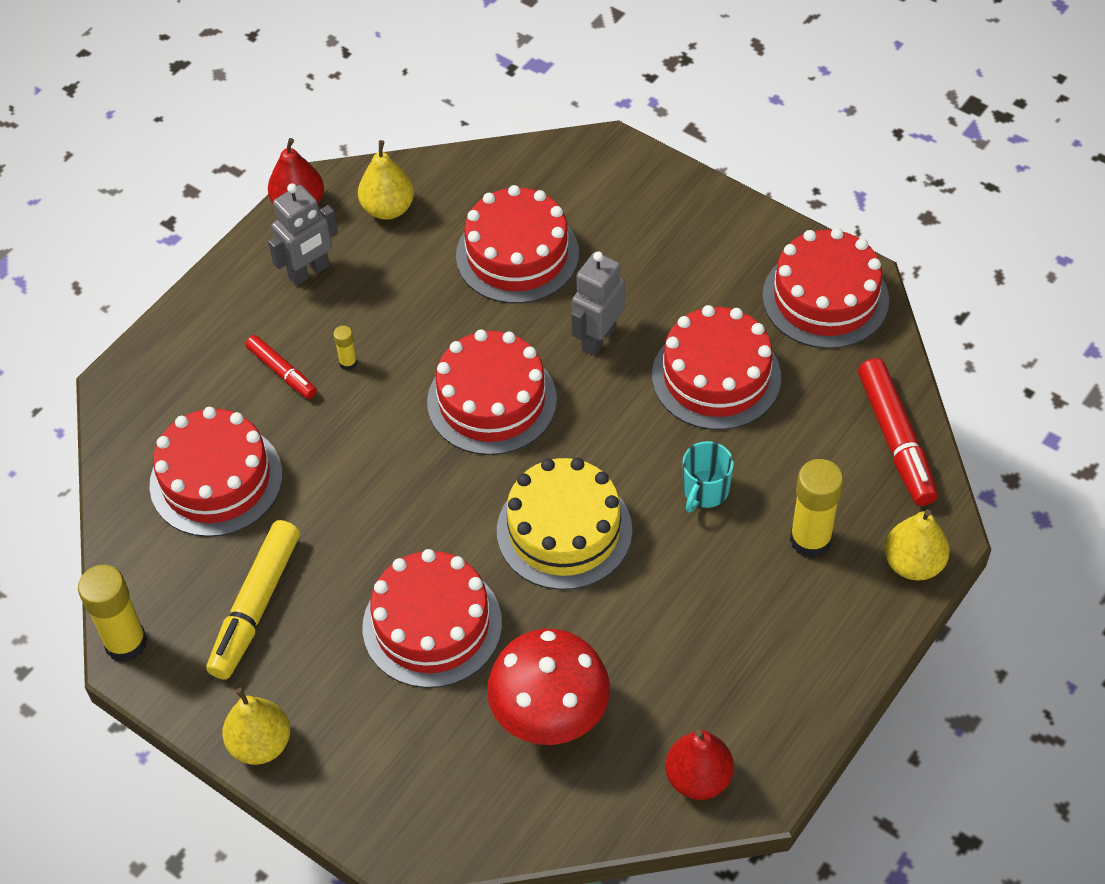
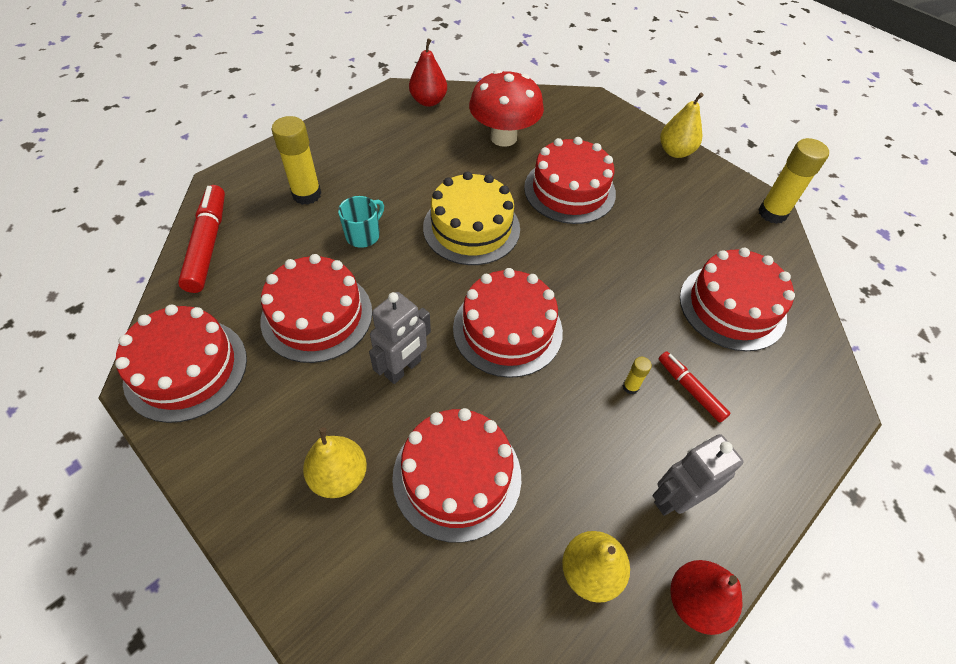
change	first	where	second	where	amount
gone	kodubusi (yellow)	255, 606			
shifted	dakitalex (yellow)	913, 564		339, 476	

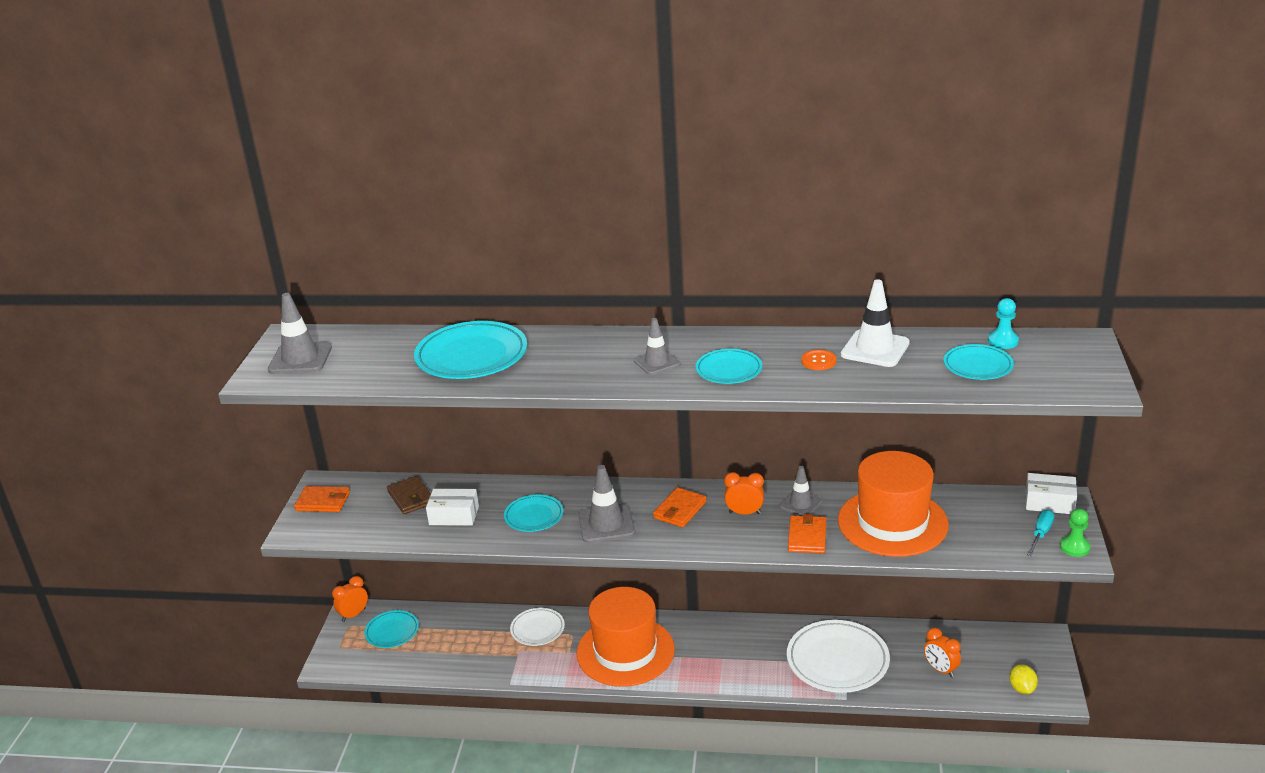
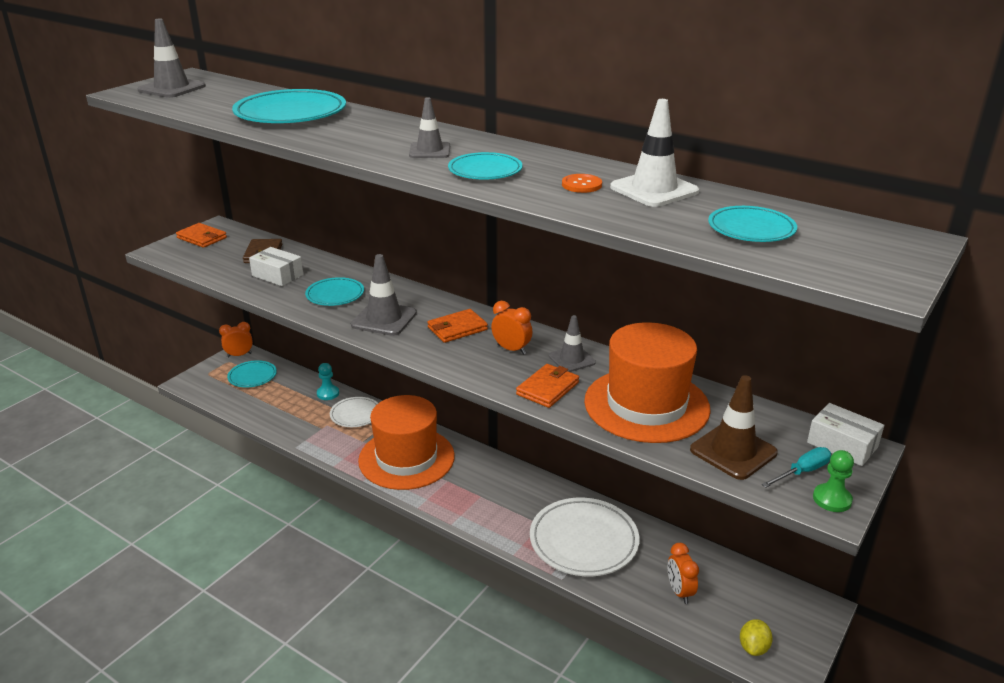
change	first	where	second	where	amount
new			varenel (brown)	733, 451	
shifted	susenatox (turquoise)	1003, 341		328, 393	

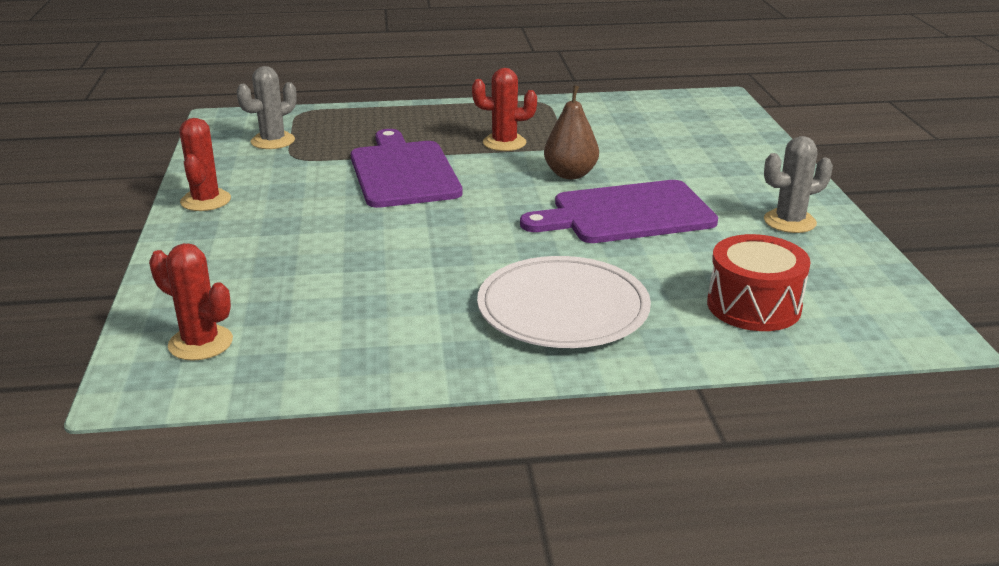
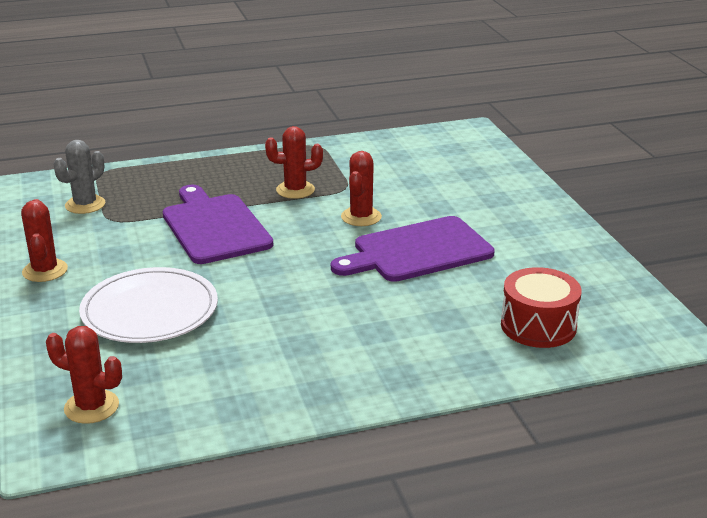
change	first	where	second	where	amount
gone	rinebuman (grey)	789, 221			
shifted	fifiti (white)	563, 308		150, 310	
swapped	dakitalex (brown)	570, 174	rinebuman (red)	361, 217	

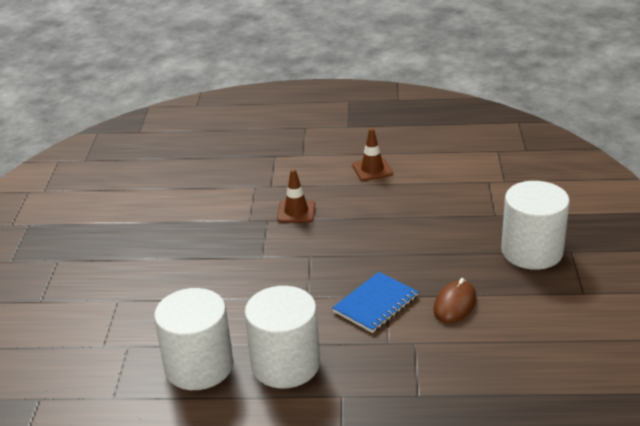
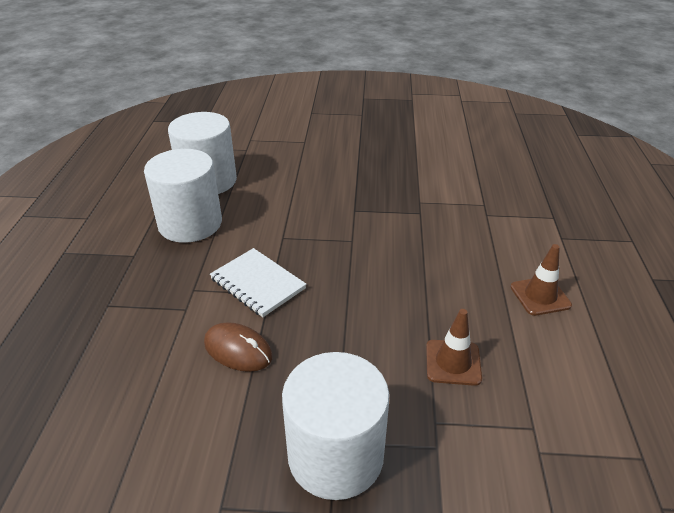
change	first	where	second	where	amount
shifted	varenel (brown)	296, 212		453, 362	
repainted	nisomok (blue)	376, 304	nisomok (white)	258, 284	

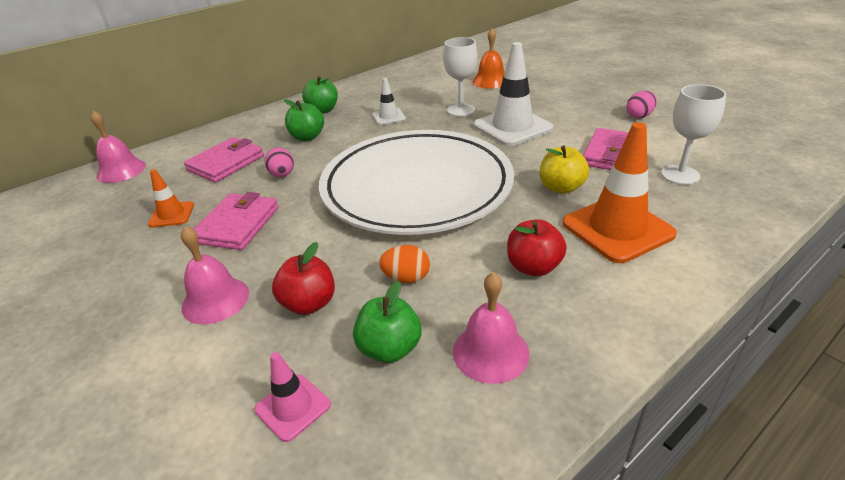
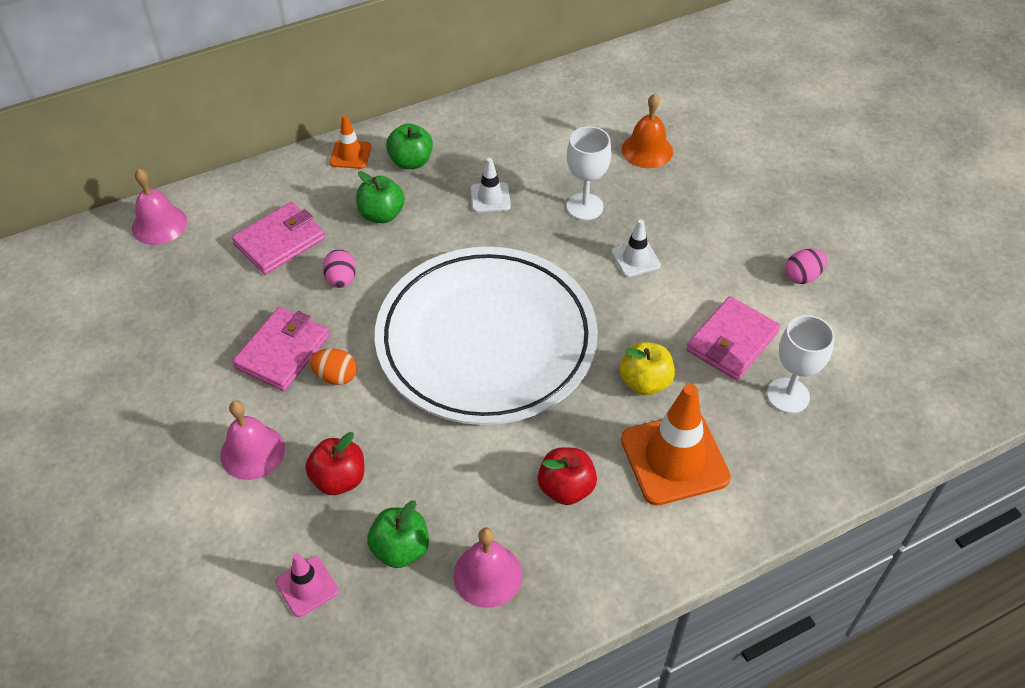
change	first	where	second	where	amount
shifted	varenel (orange)	171, 215		350, 155	
shifted	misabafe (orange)	406, 278		336, 376	
scaled	varenel (white)	512, 127		635, 259	x0.51

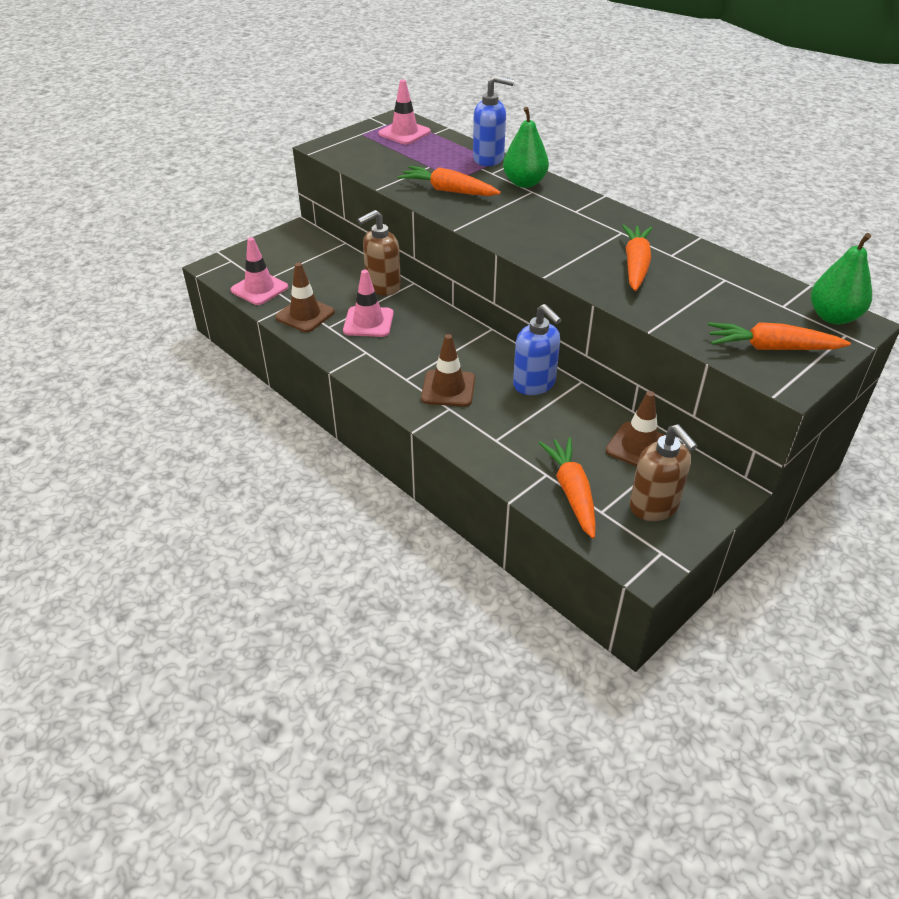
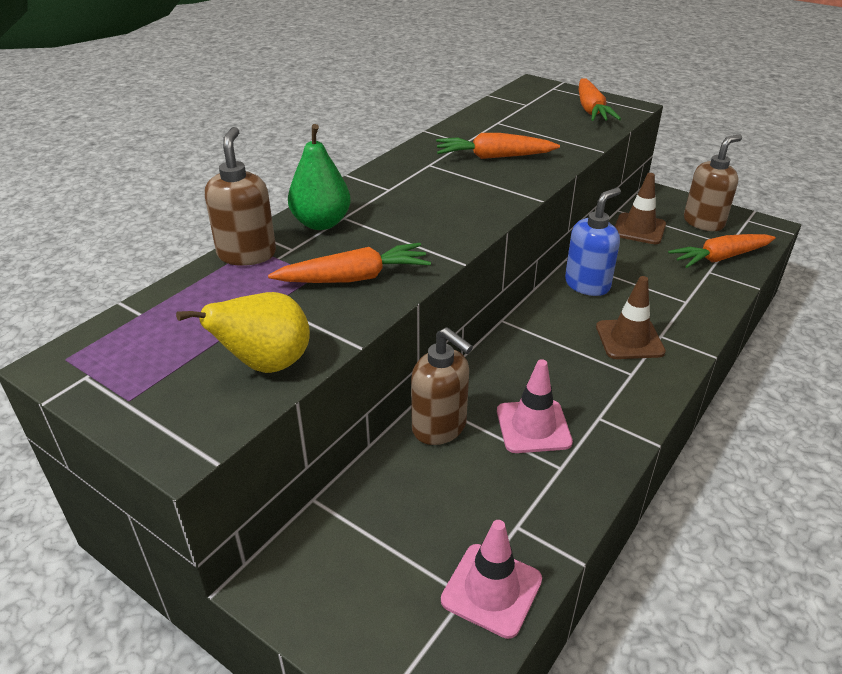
change	first	where	second	where	amount
gone	varenel (brown)	305, 315			
gone	varenel (pink)	404, 133			
gone	dakitalex (green)	833, 317			
new			dakitalex (yellow)	266, 365	
repainted	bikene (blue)	489, 159	bikene (brown)	247, 254	
rotated	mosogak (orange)	448, 190		354, 278	120 degrees counterclockwise

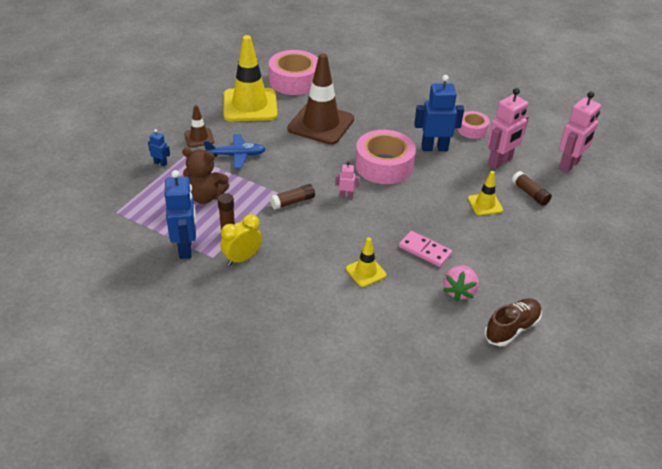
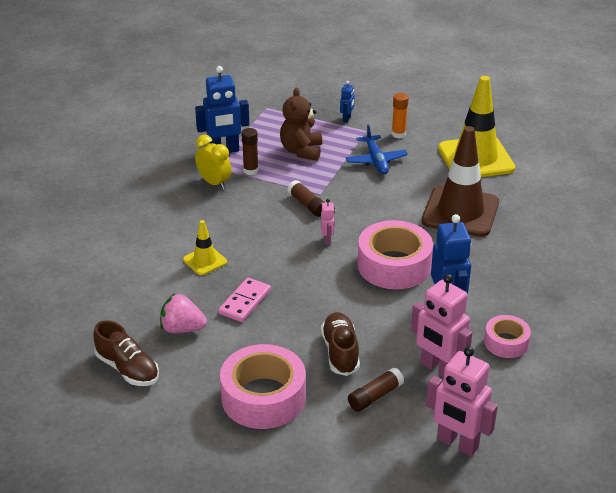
change	first	where	second	where	amount
shifted	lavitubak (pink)	294, 80		263, 397	
swapped	varenel (brown)	199, 138	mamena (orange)	398, 134	
swapped	varenel (yellow)	485, 204	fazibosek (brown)	340, 352	

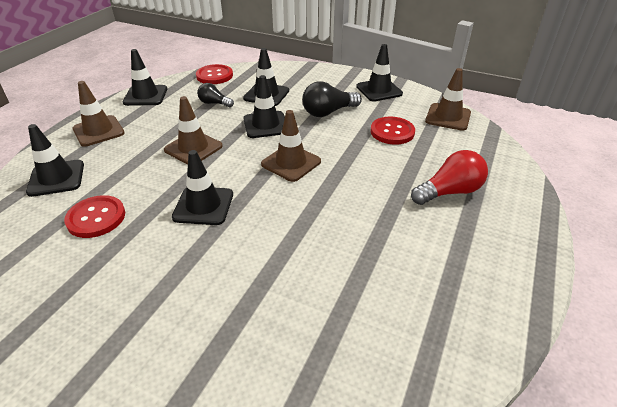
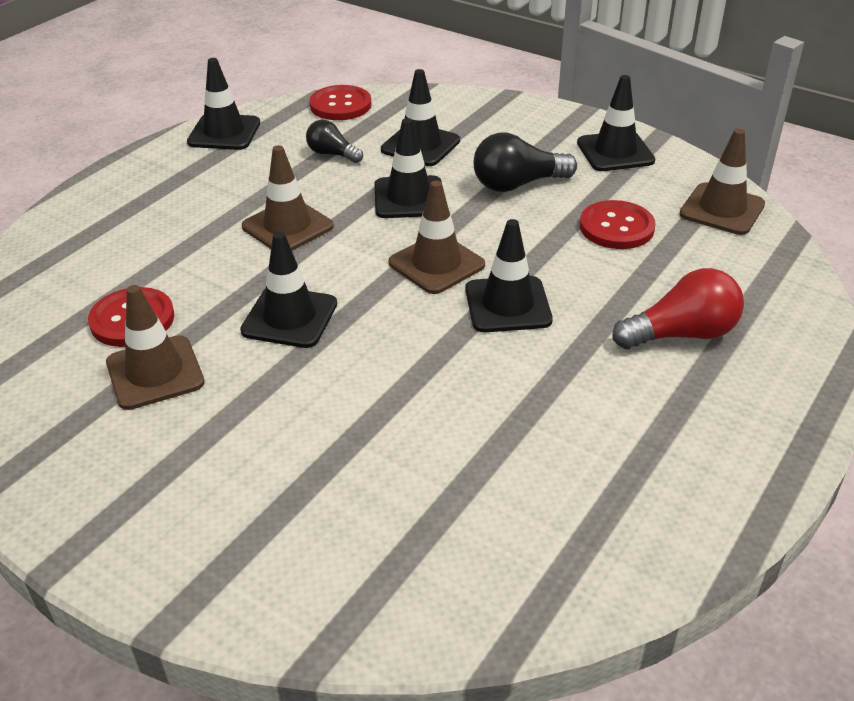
change	first	where	second	where	amount
shifted	varenel (black)	56, 178		507, 305	
shifted	varenel (brown)	98, 131		155, 373	

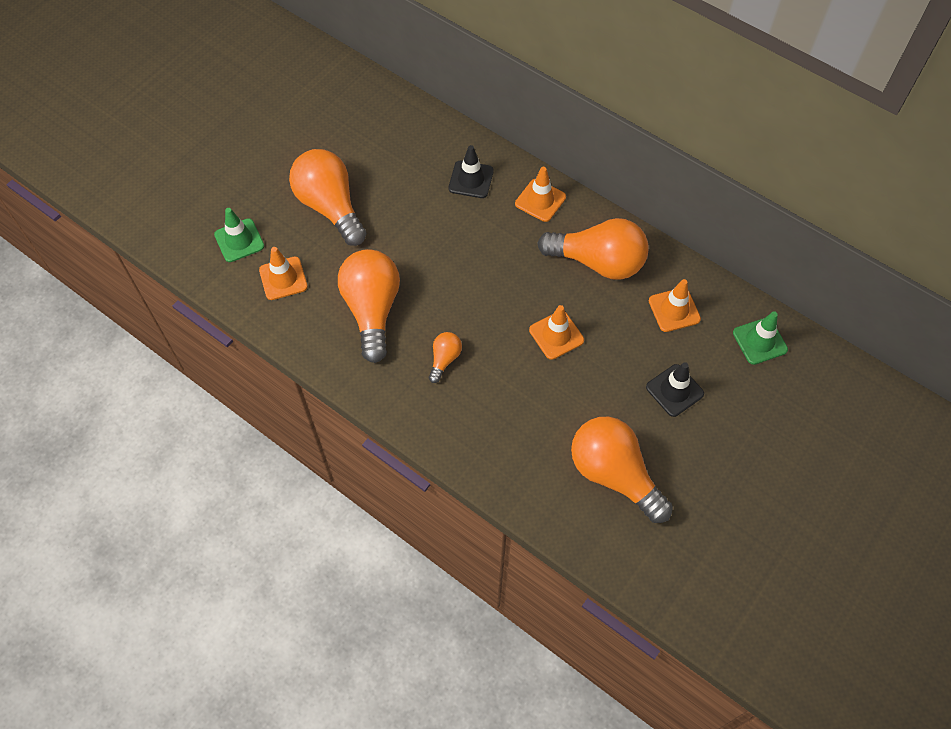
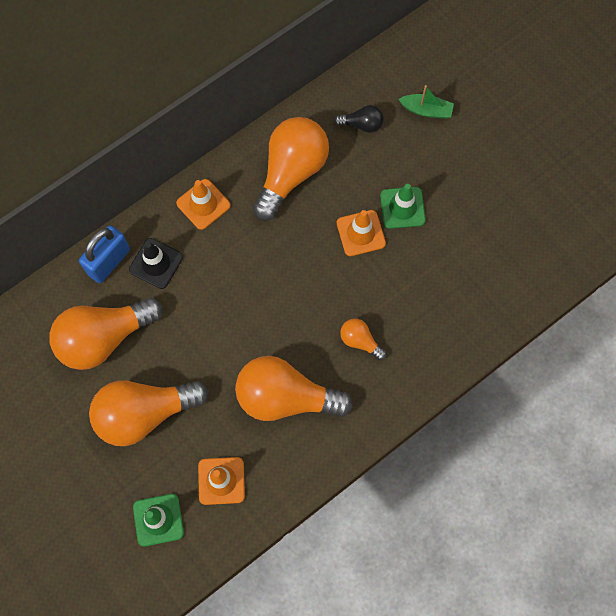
change	first	where	second	where	amount
gone	varenel (black)	674, 390			
new			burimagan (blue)	109, 262	
new			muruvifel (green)	426, 110	
shifted	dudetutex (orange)	614, 474		104, 338	
shifted	varenel (green)	759, 341		402, 208	
swapped	varenel (orange)	674, 310	dudetutex (black)	362, 124	

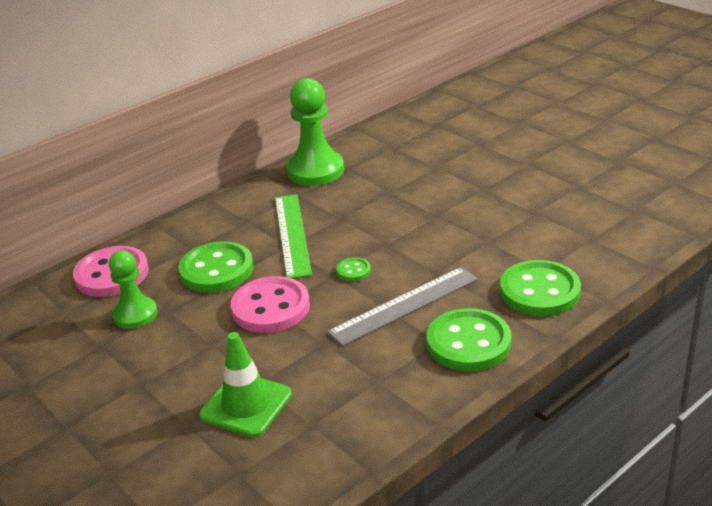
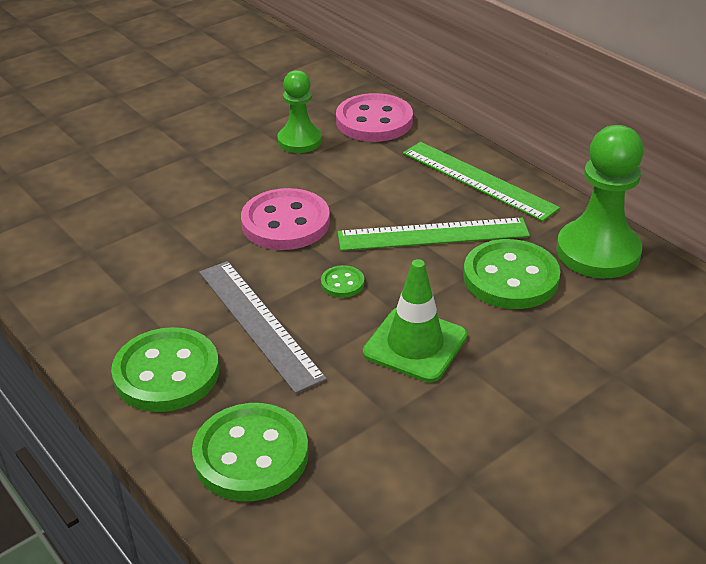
change	first	where	second	where	amount
new			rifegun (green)	478, 180	
shifted	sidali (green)	216, 270		510, 277	
shifted	varenel (green)	246, 405		415, 344	

